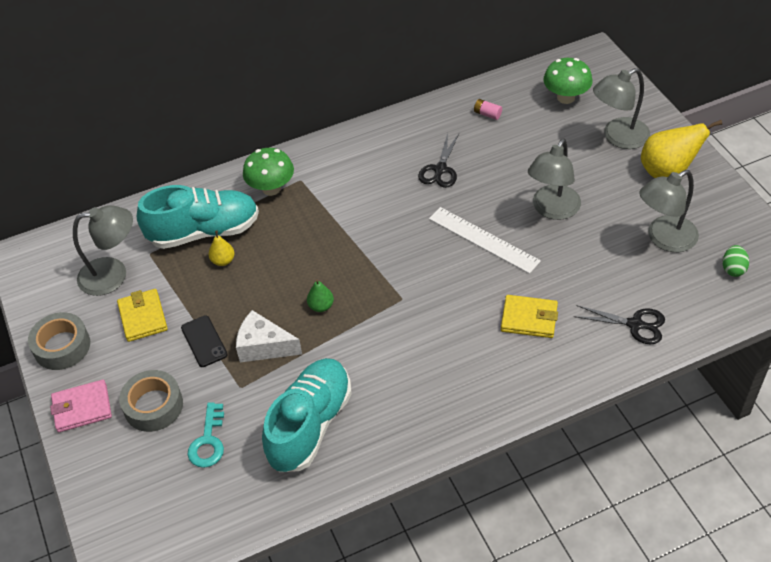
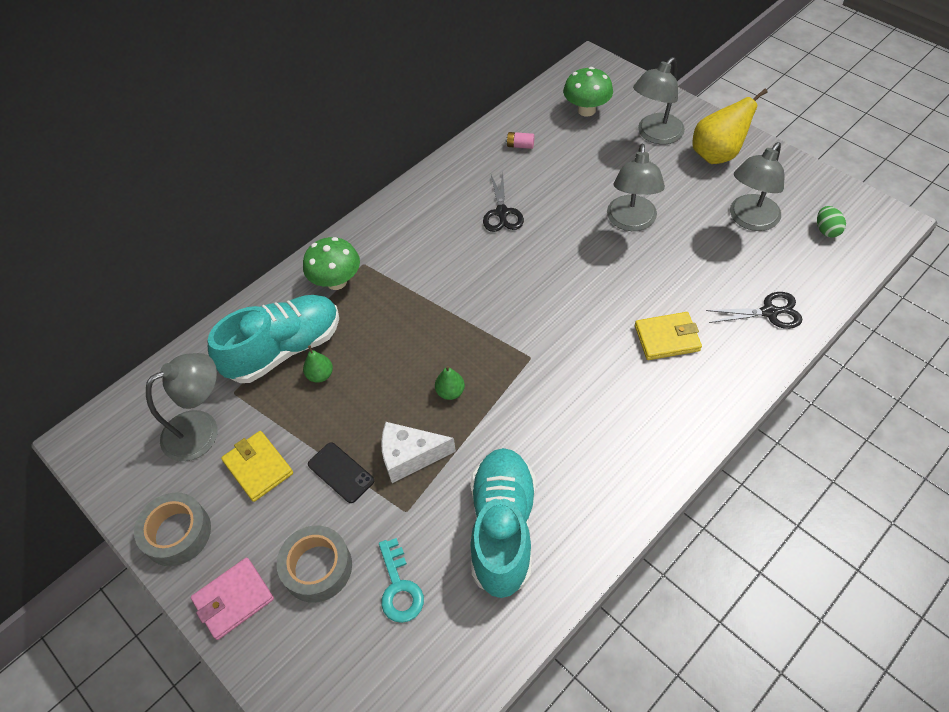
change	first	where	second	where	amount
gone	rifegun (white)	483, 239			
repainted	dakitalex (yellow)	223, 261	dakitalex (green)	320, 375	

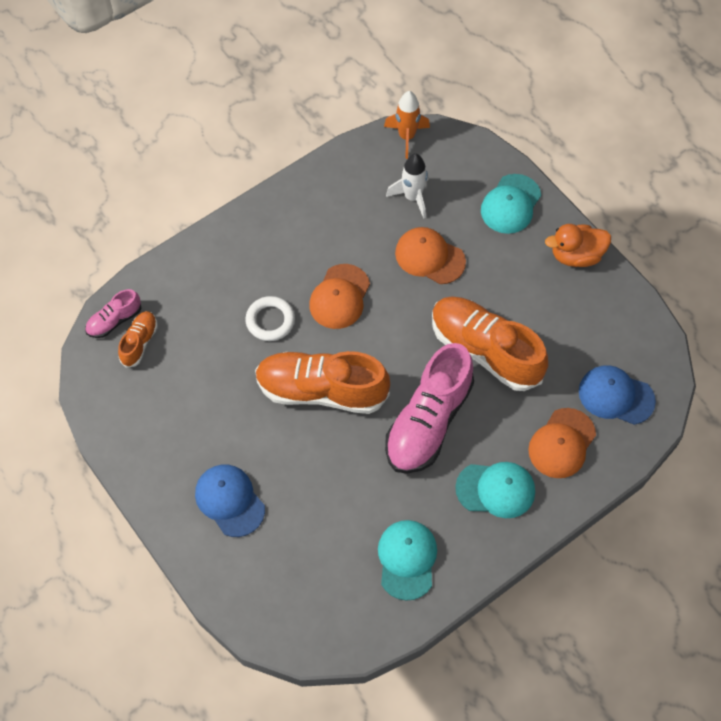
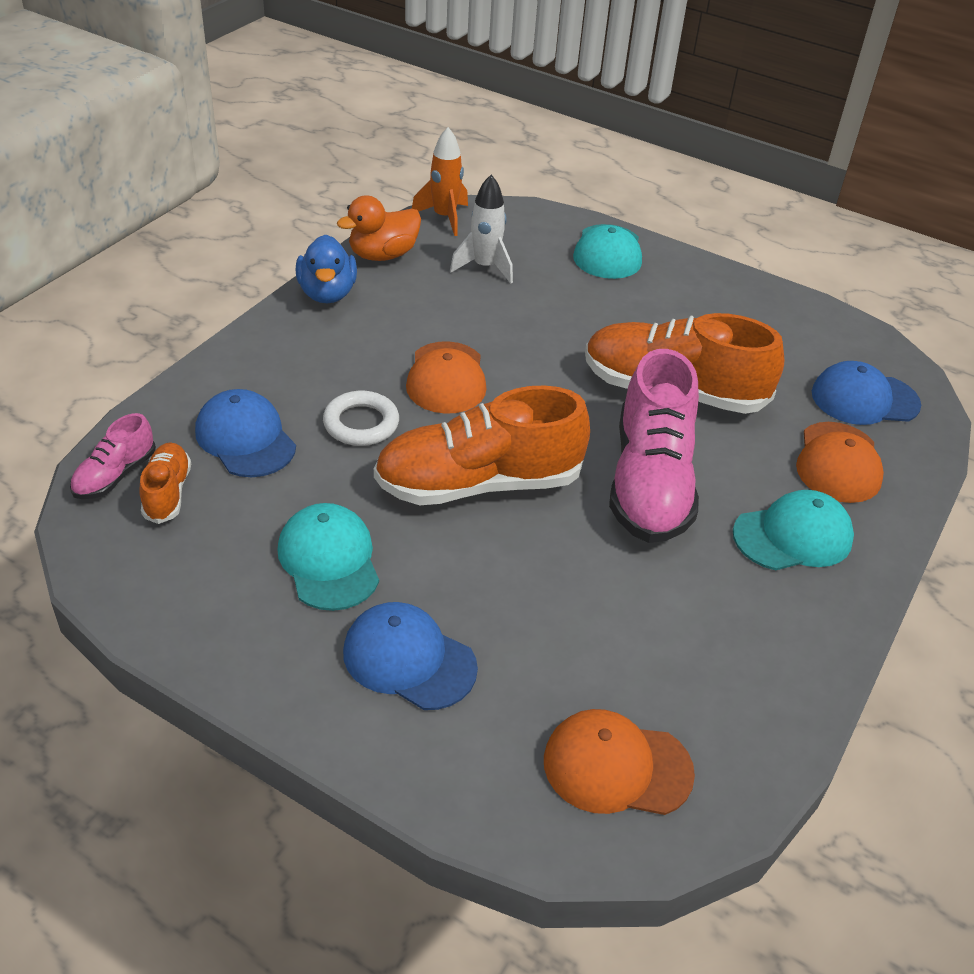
change	first	where	second	where	amount
new			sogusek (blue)	245, 438	
new			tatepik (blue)	327, 293	
shifted	sogusek (turquoise)	407, 559		329, 560	
shifted	sogusek (orange)	429, 257		617, 766	
shifted	tatepik (orange)	576, 255		383, 255	

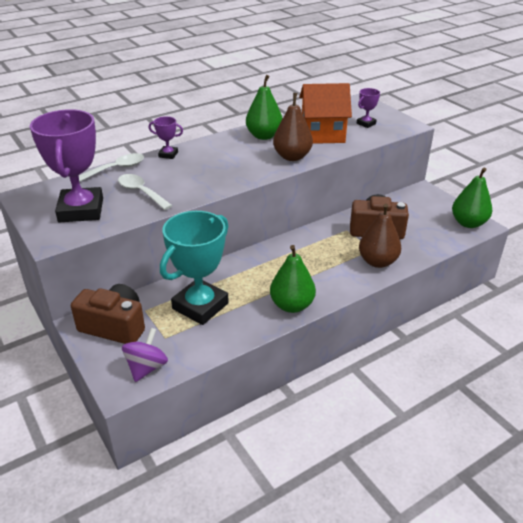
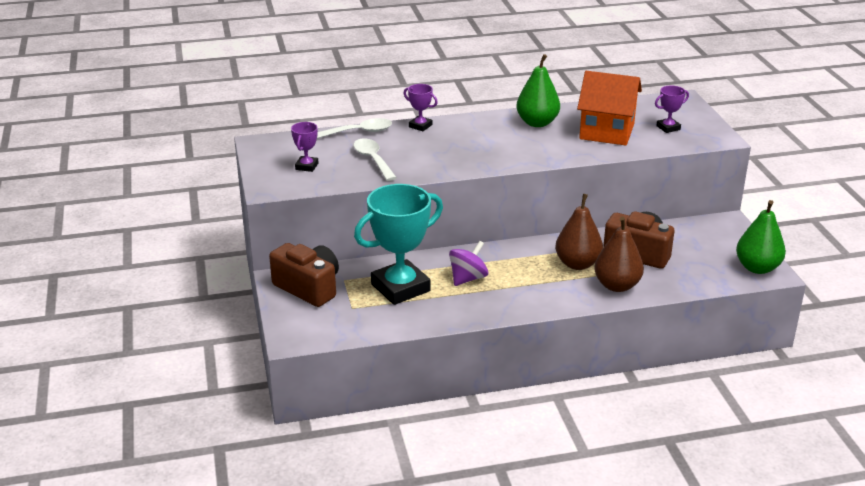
change	first	where	second	where	amount
gone	dakitalex (green)	292, 305			
shifted	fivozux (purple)	146, 367		468, 278	
shifted	dakitalex (brown)	292, 157		577, 264	
scaled	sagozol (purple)	81, 210		307, 166	x0.44

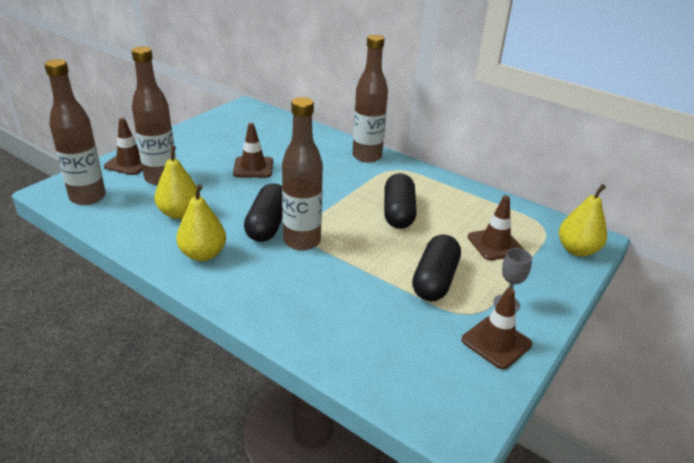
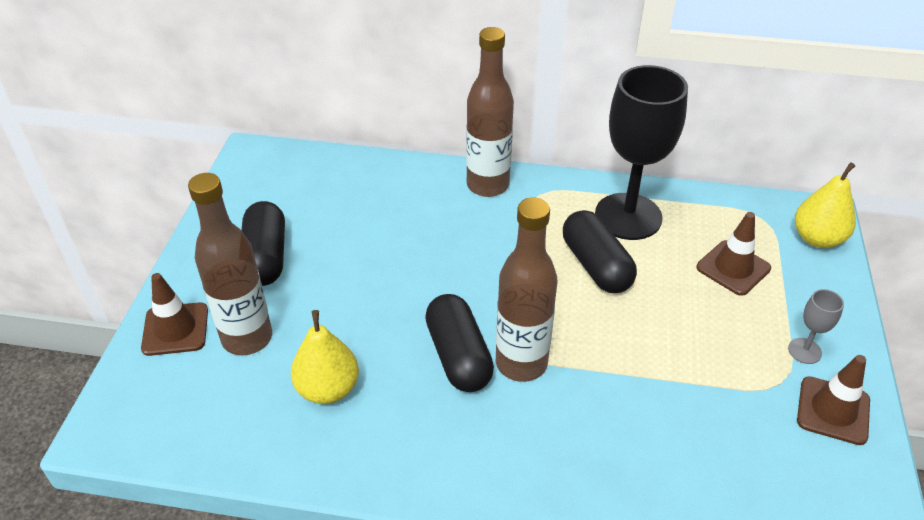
change	first	where	second	where	amount
gone	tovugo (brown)	88, 197			
gone	dakitalex (yellow)	203, 254			
gone	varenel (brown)	253, 167			
new			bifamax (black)	628, 216	
shifted	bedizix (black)	434, 280		265, 257	

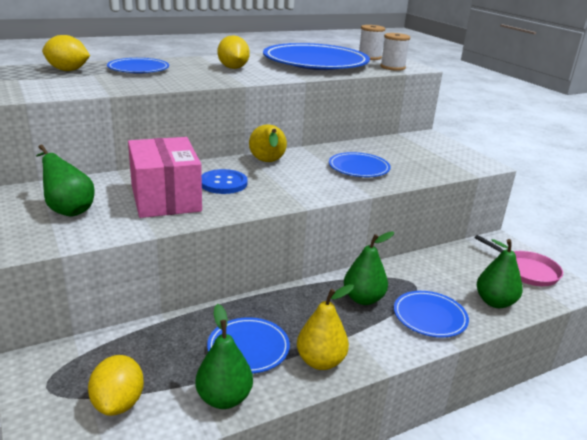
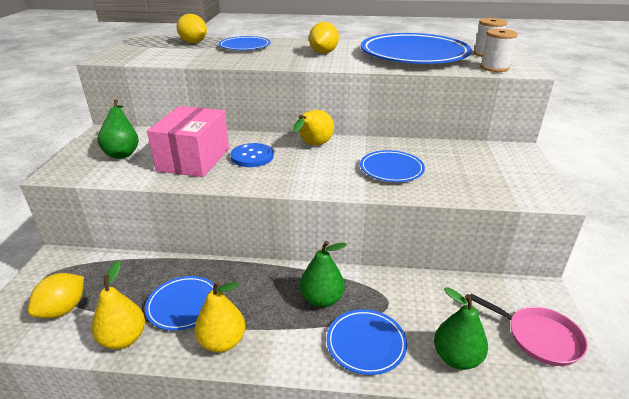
change	first	where	second	where	amount
repainted	dakitalex (green)	224, 398	dakitalex (yellow)	123, 339	
rotated	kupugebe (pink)	526, 271		539, 337	45 degrees counterclockwise

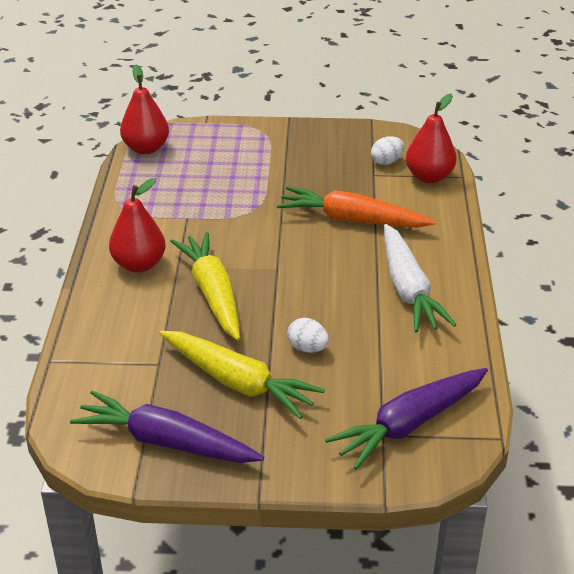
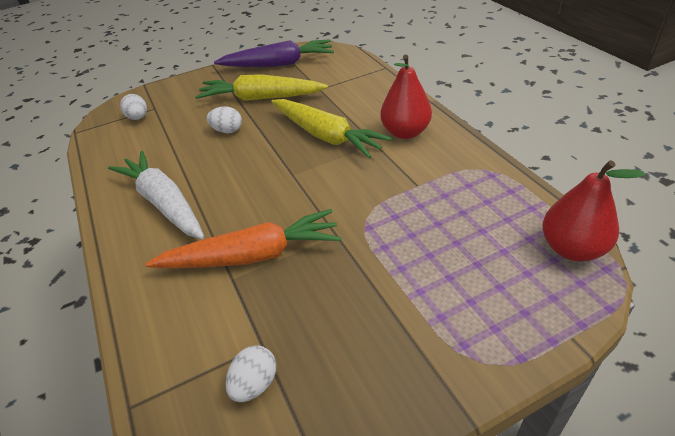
change	first	where	second	where	amount
gone	dakitalex (red)	429, 177			
swapped	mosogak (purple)	409, 424	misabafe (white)	138, 118	

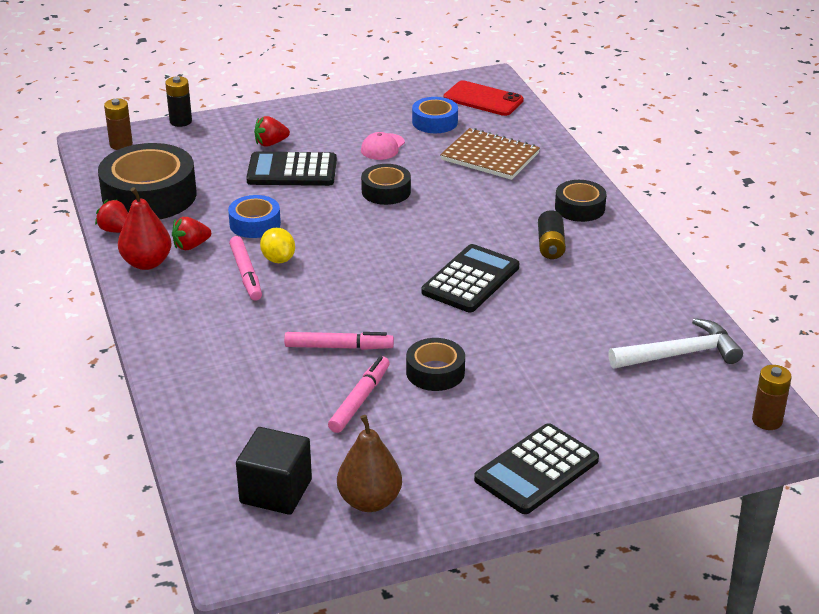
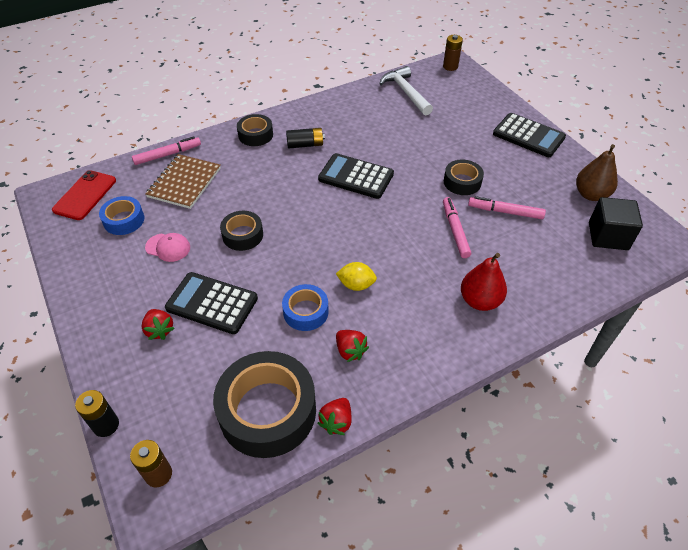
change	first	where	second	where	amount
shifted	dakitalex (red)	147, 263		480, 301	
shifted	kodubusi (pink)	246, 274		168, 155	
rotated	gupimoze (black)	292, 171		212, 303	120 degrees clockwise
rotated	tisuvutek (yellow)	278, 259		356, 285	45 degrees clockwise

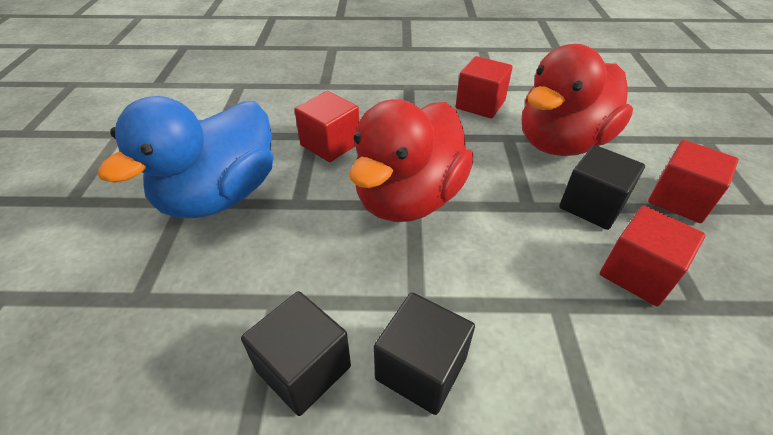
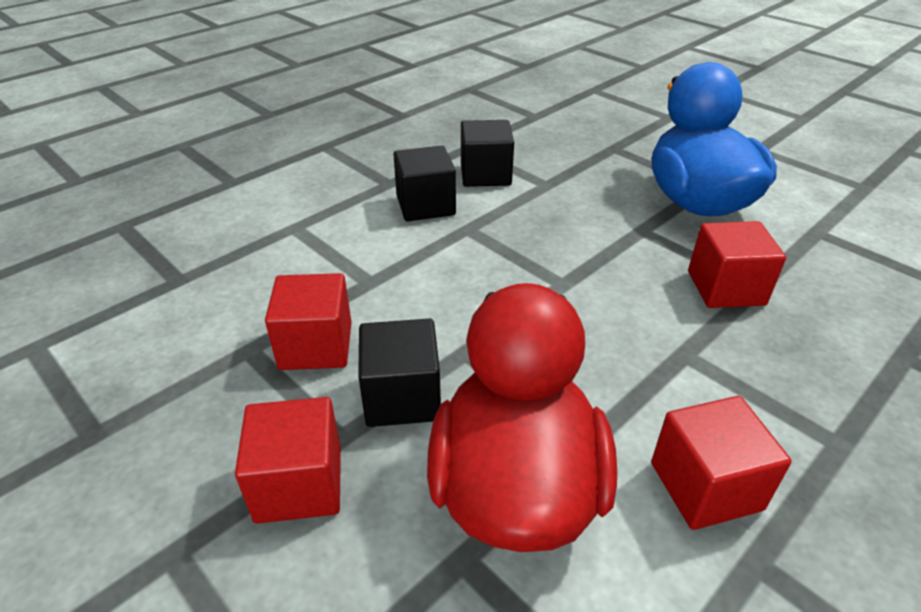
change	first	where	second	where	amount
gone	tatepik (red)	409, 198			

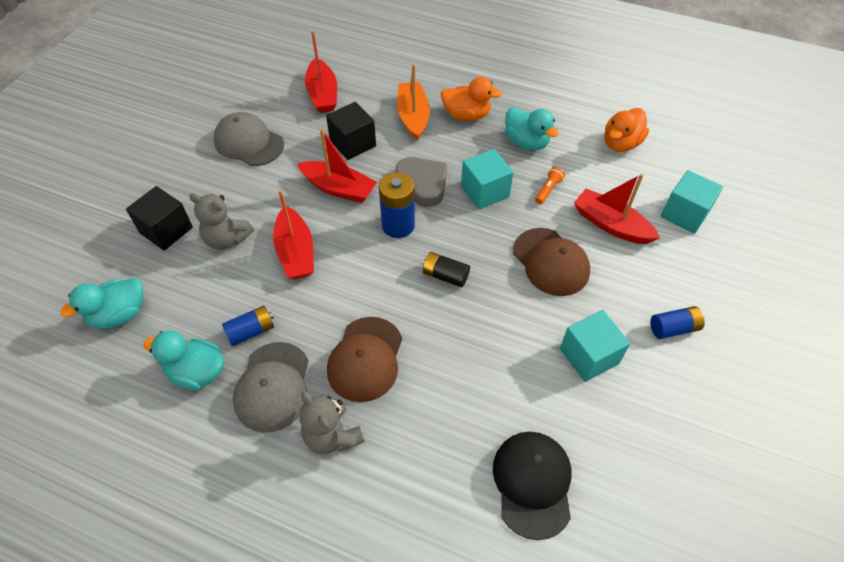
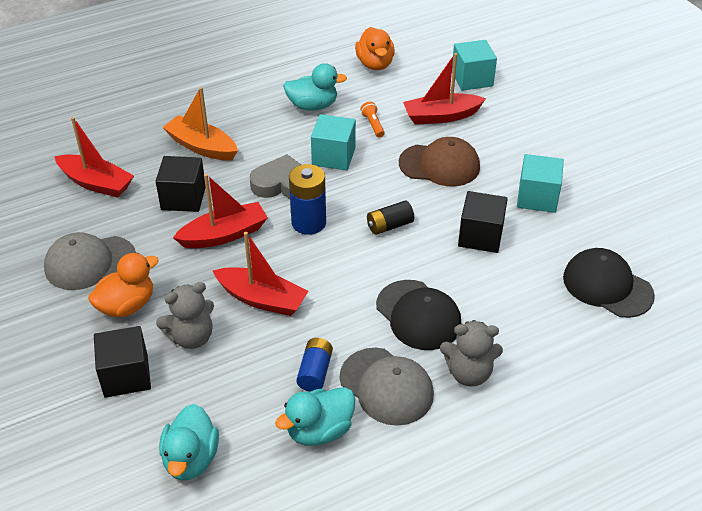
change	first	where	second	where	amount
gone	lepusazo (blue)	673, 328			
new			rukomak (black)	480, 236	
shifted	tatepik (orange)	466, 115		127, 305	
repainted	sogusek (brown)	365, 359	sogusek (black)	418, 315	

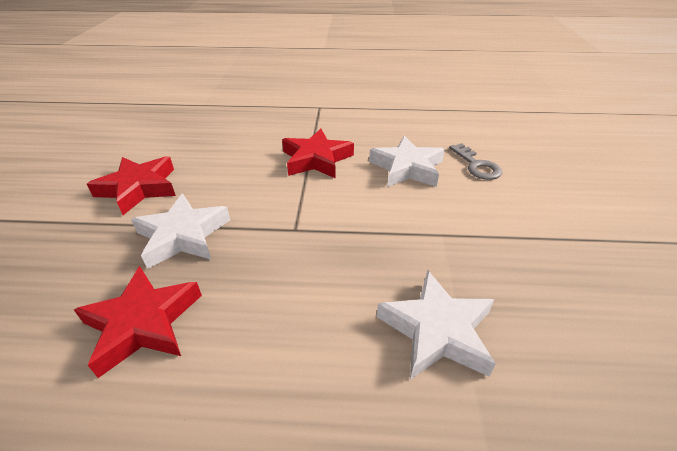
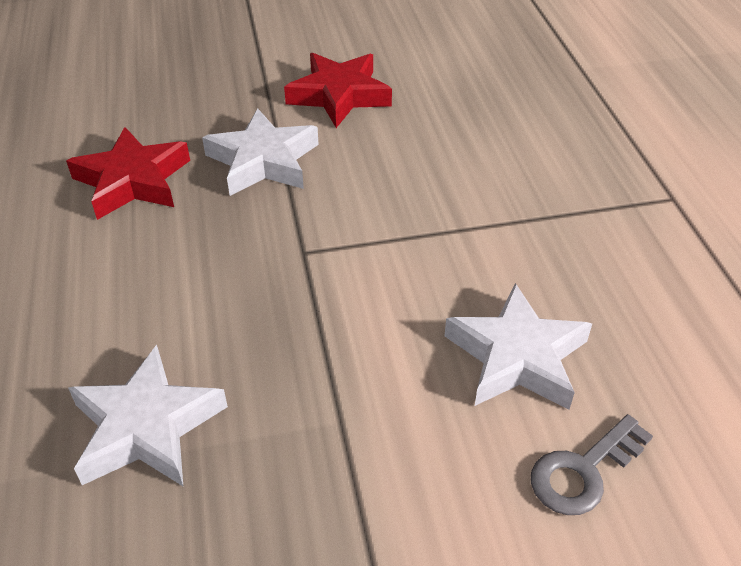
change	first	where	second	where	amount
gone	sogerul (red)	316, 159			

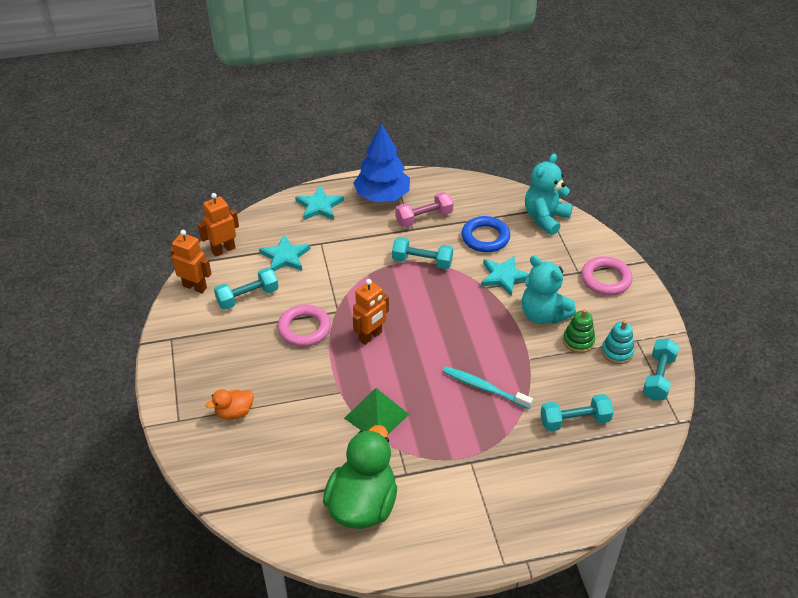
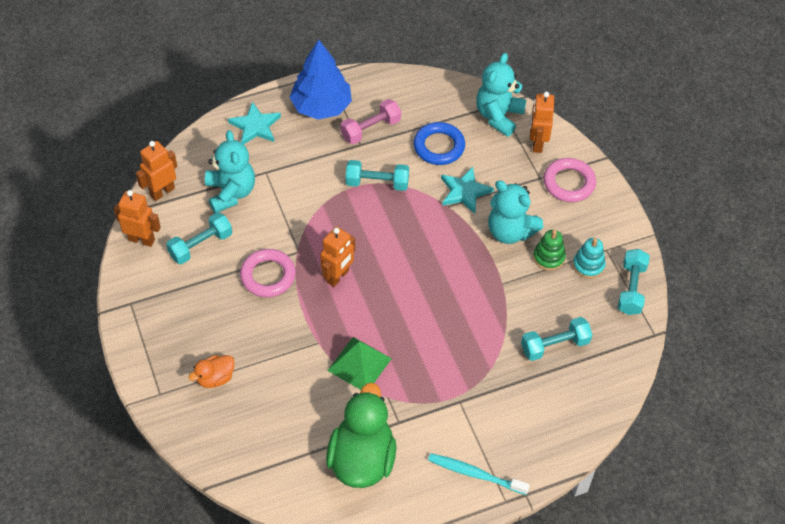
change	first	where	second	where	amount
new			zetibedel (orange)	537, 143	
shifted	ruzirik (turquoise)	484, 388		475, 474	
swapped	sogerul (turquoise)	285, 256	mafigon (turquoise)	231, 193	

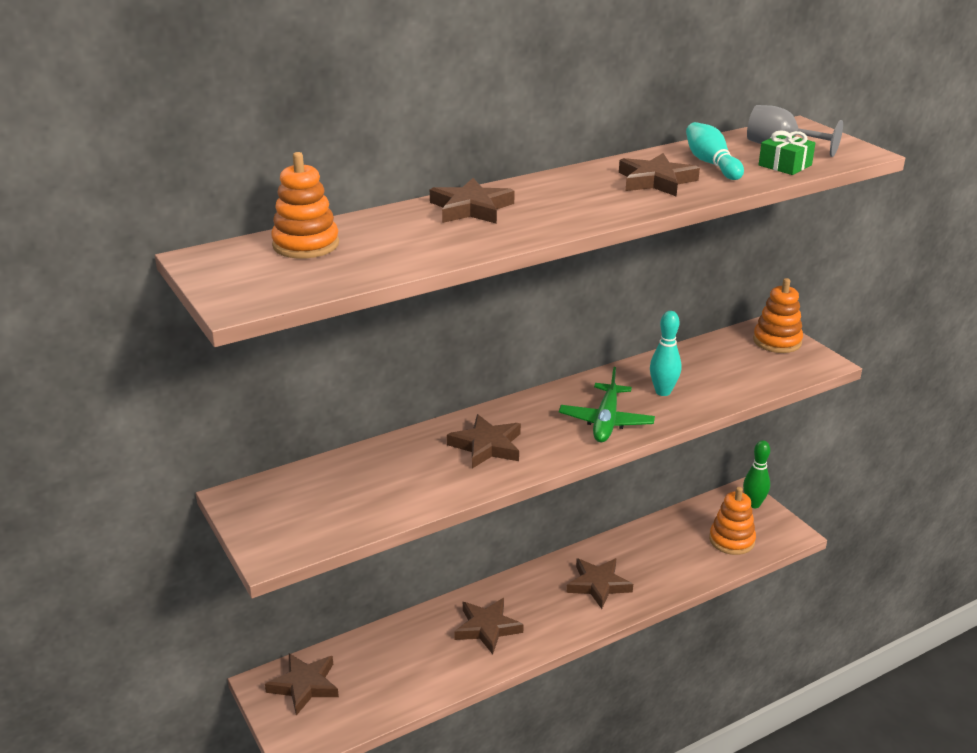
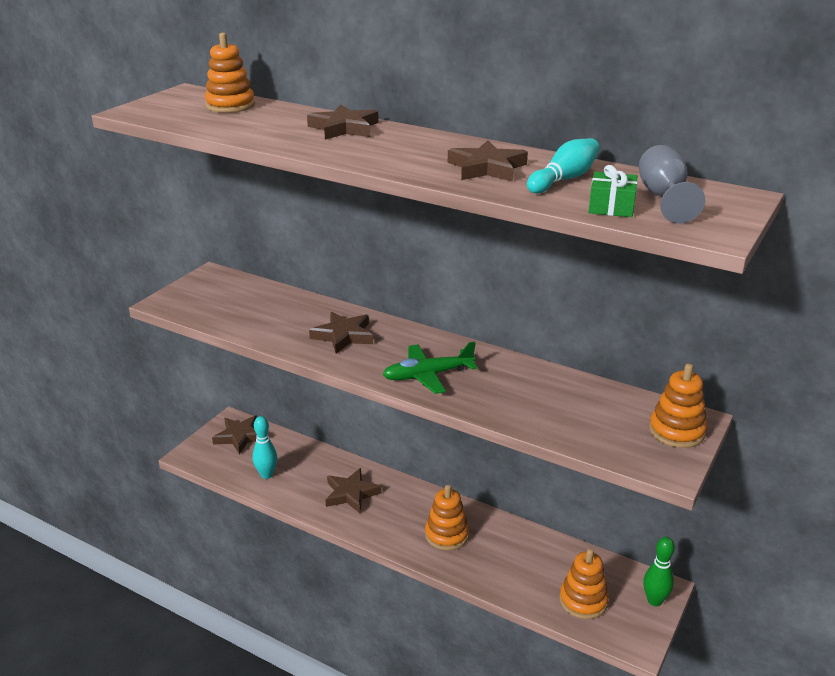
change	first	where	second	where	amount
shifted	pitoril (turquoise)	663, 392		266, 475	
swapped	sogerul (brown)	598, 585	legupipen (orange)	447, 535	

